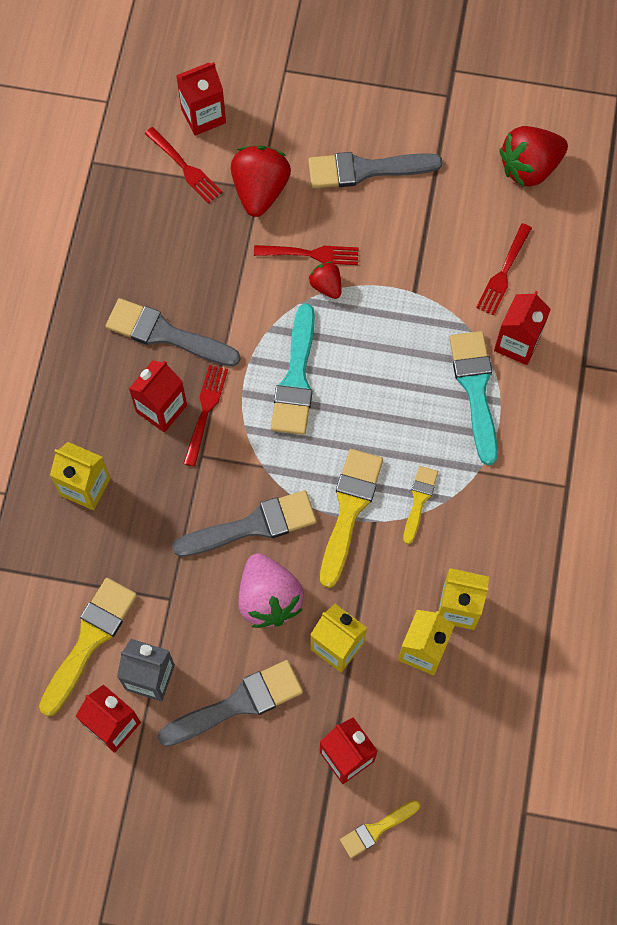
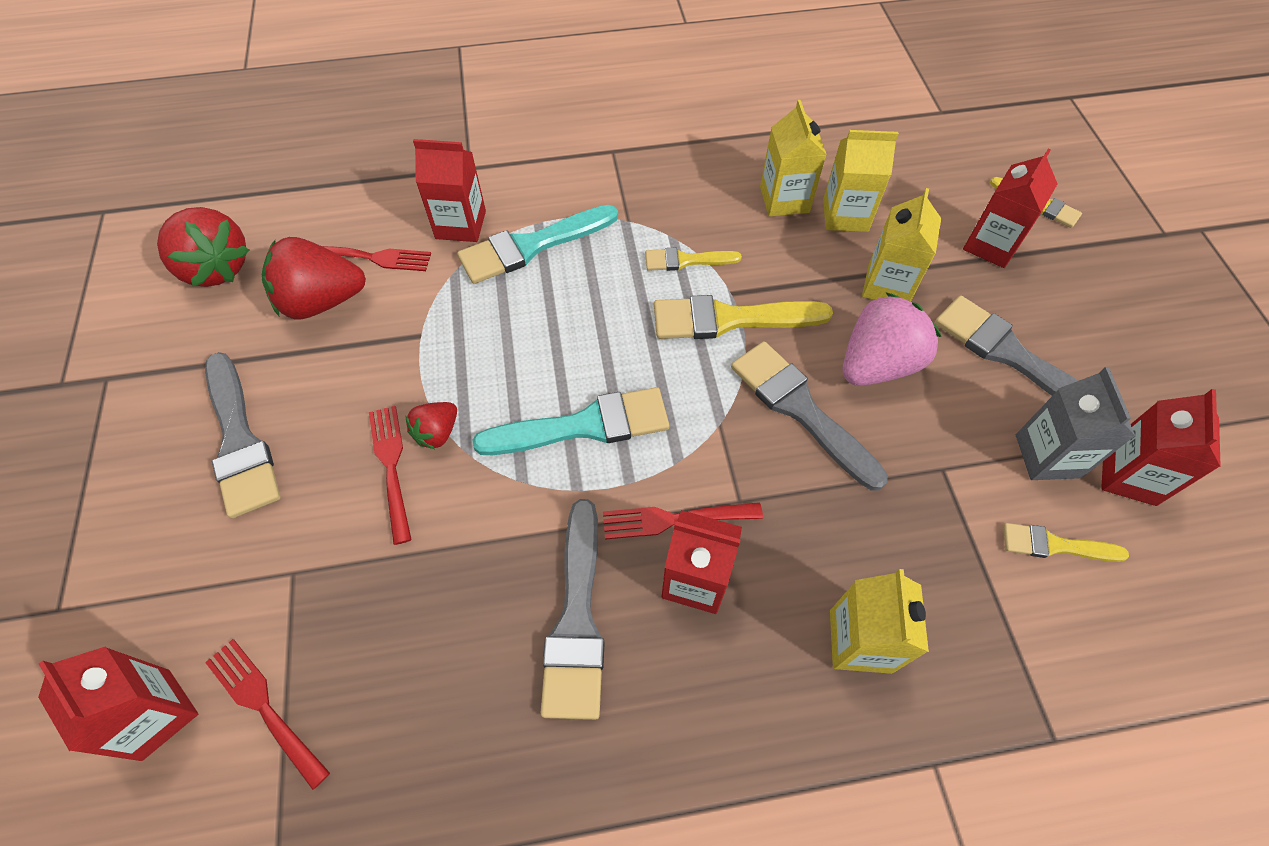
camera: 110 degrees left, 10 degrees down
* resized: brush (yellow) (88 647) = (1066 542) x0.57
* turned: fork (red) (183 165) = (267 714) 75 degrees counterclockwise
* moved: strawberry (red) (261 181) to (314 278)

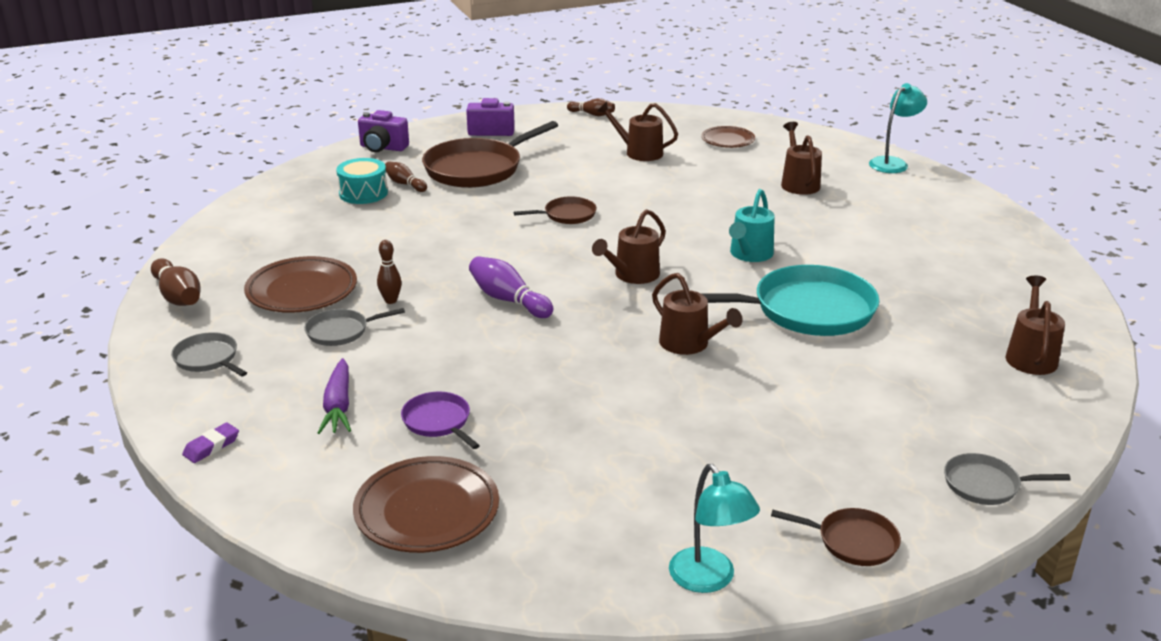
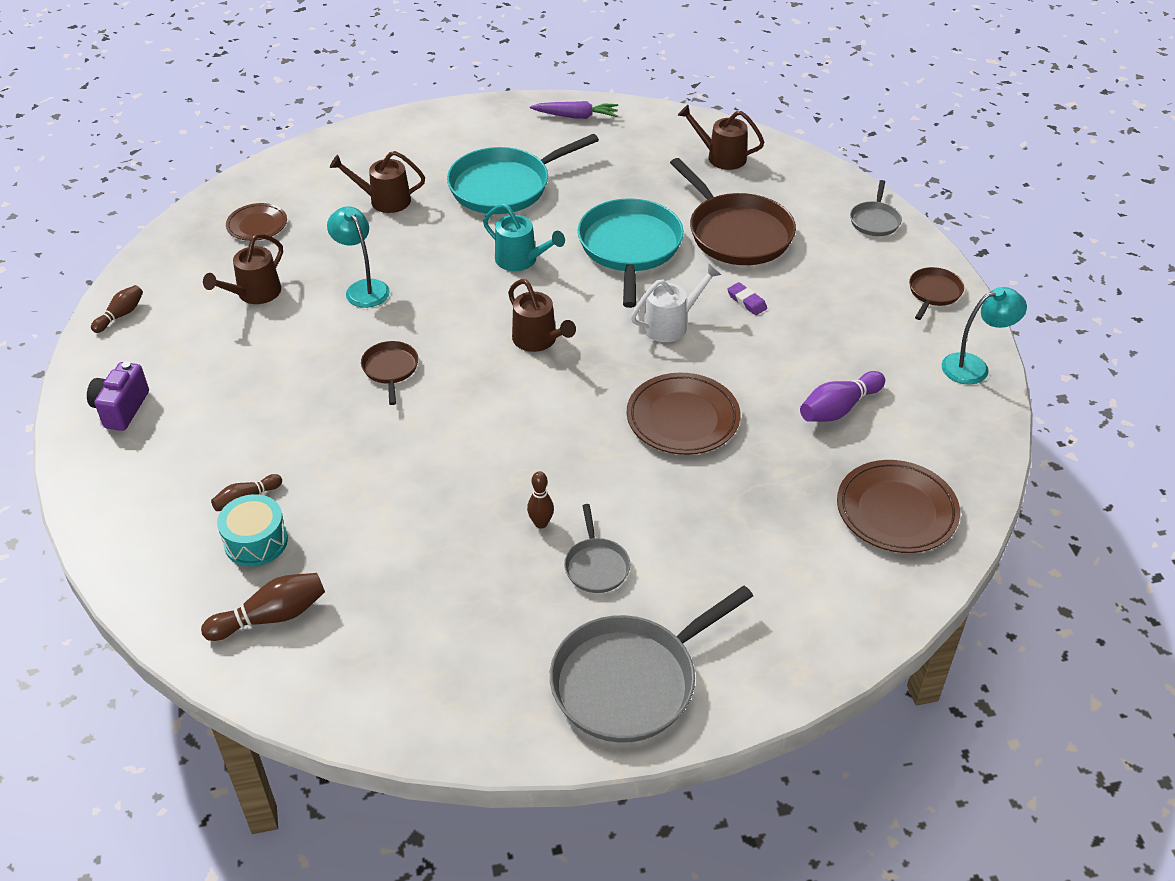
camera: 80 degrees left, 15 degrees up
* moved: bowling pin (brown) (175 282) to (263 607)
* resized: pan (grey) (209 354) = (651 664) x2.03
* moved: eraser (purple) (210 443) to (747 298)
* moved: plate (brown) (300 284) to (684 414)
* moved: carrot (purple) (334 396) to (574 110)
* removed: camera (purple) (383 131)
* removed: pan (purple) (440 420)
* moved: pan (brown) (490 154) to (733 211)
* moved: bowling pin (purple) (511 287) to (842 396)
* recoloured: watering can (brown) (697 314) to watering can (white) (676 303)
* moved: lamp (turquoise) (898 128) to (358 257)
* added: pan (turquoise) (523 174)

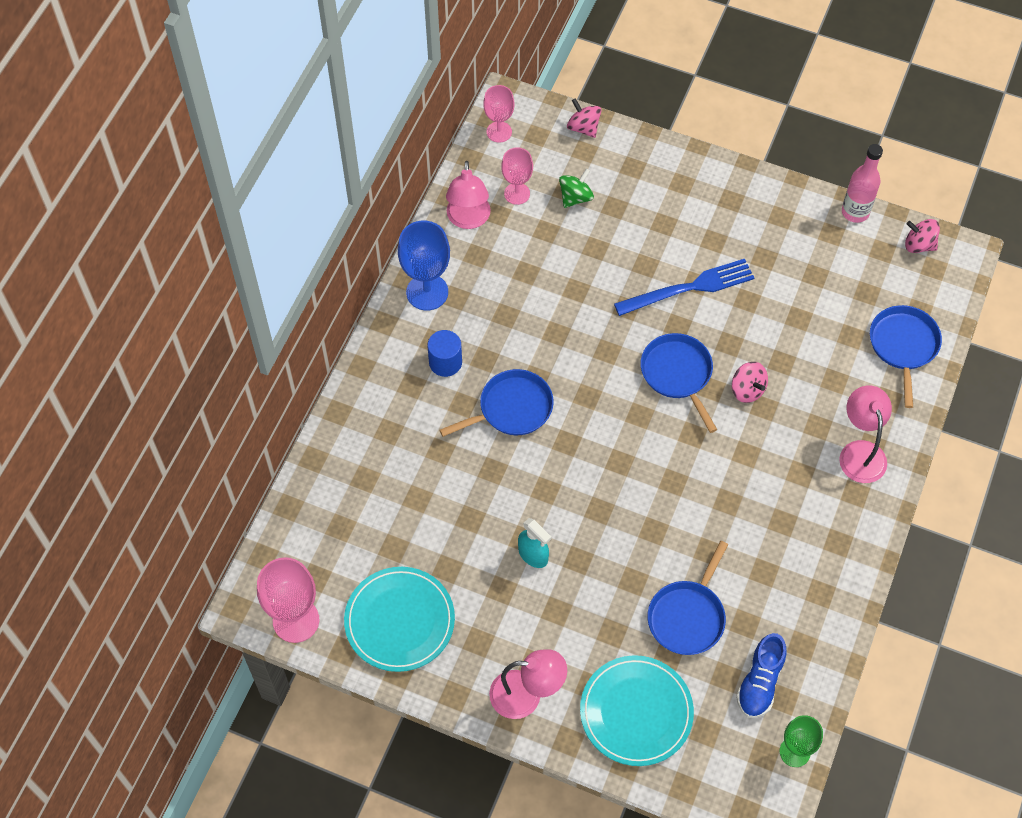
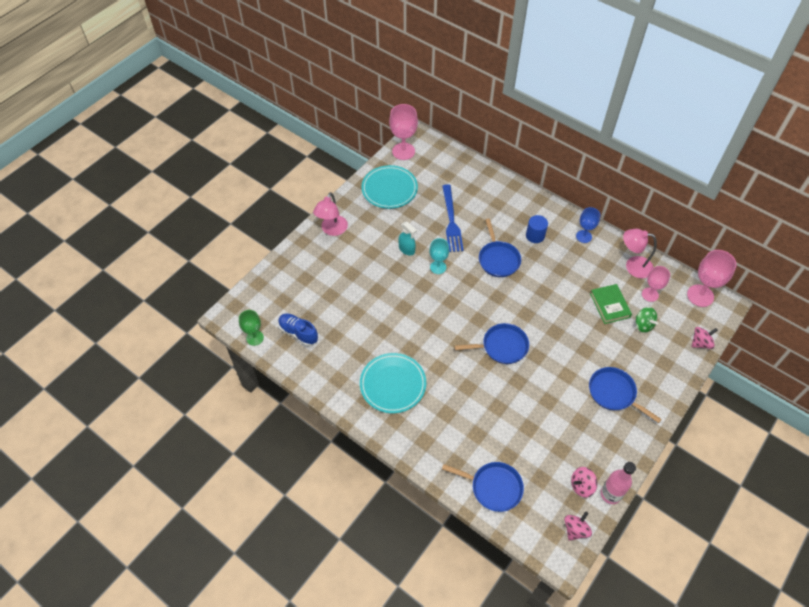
camera: 105 degrees right, 5 degrees down
* resized: goblet (blue) (424 266) = (588 225) x0.64
* resized: goblet (pink) (498 114) = (712 278) x1.57
* turned: spray bottle (turquoise) (535 543) = (407 239) 105 degrees counterclockwise
* moved: plate (turquoise) (637 710) to (393 383)
* moved: fork (blue) (684 287) to (453 218)
* moved: pan (blue) (687 598) to (625 395)
* moved: spinning top (pink) (750 382) to (584 482)
* removed: lamp (pink) (865 434)
* added: goblet (turquoise) (439 256)
* added: book (green) (611 304)

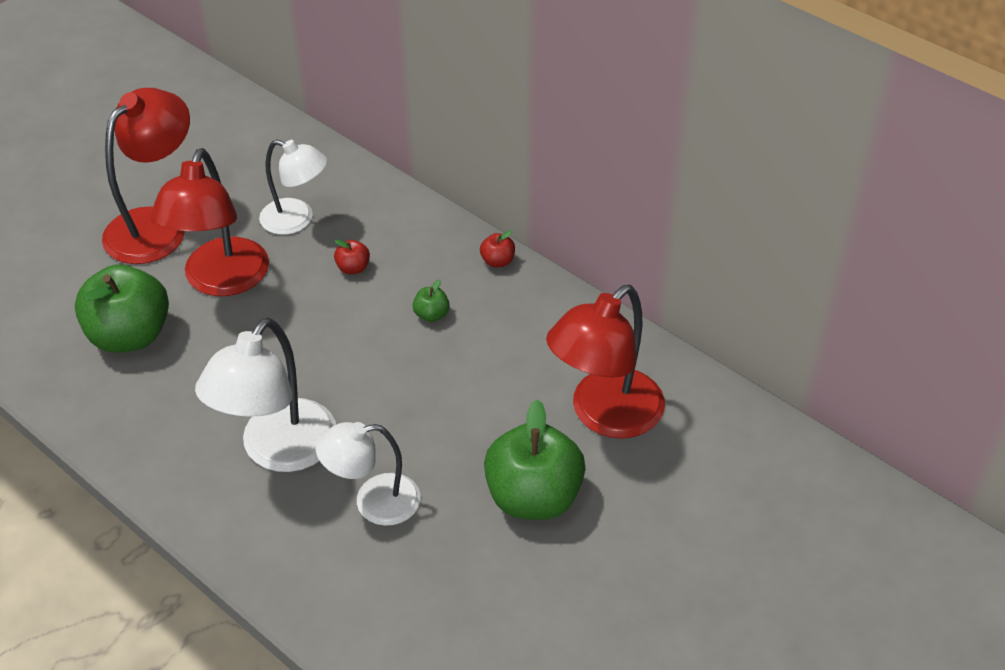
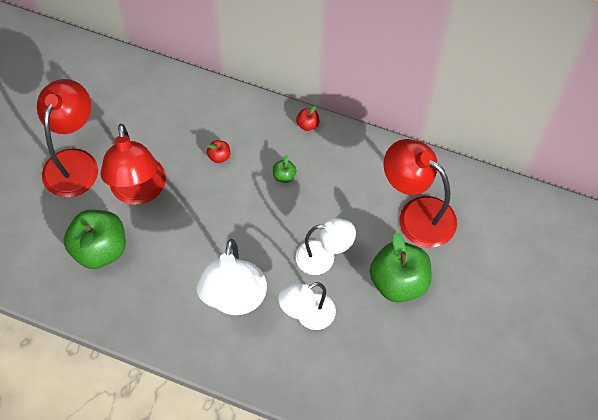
camera: 20 degrees left, 15 degrees up
* moved: lamp (white) (293 187) to (326 246)
* turned: lamp (red) (605 362) = (420 193) 105 degrees clockwise

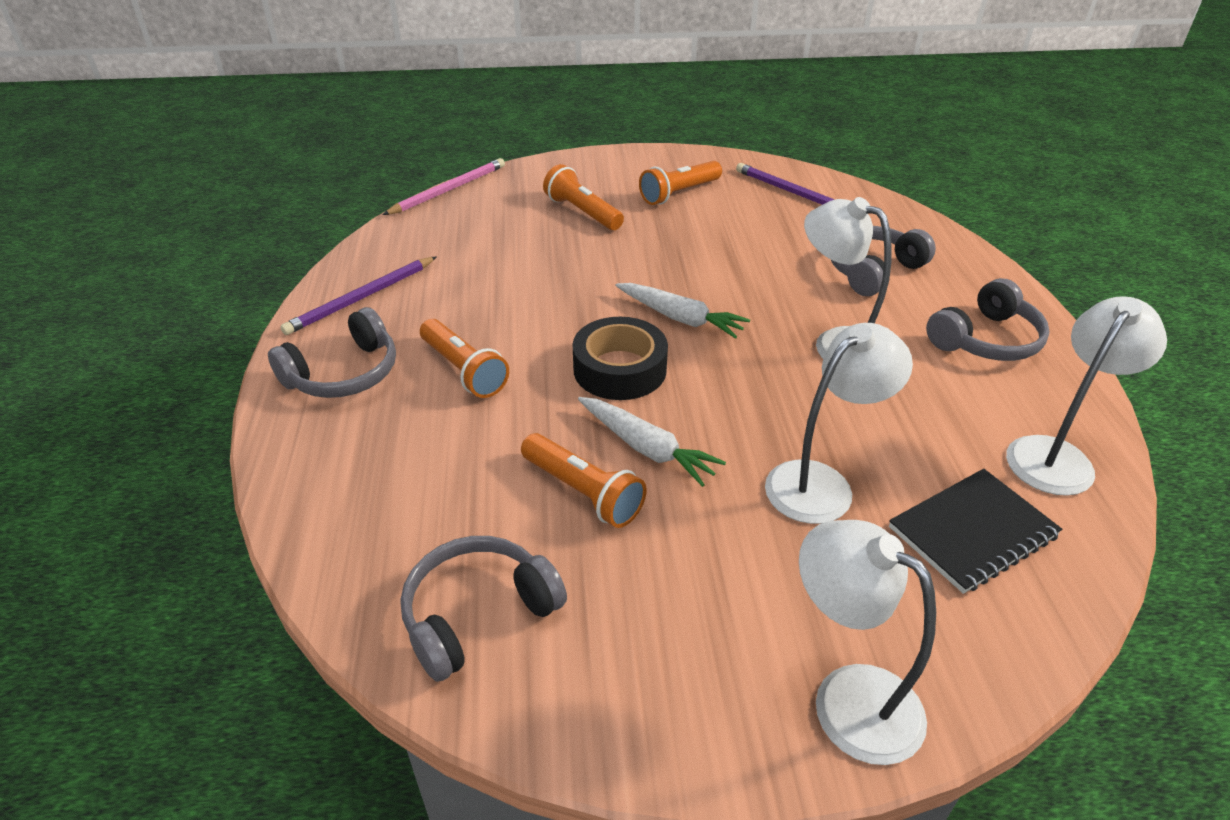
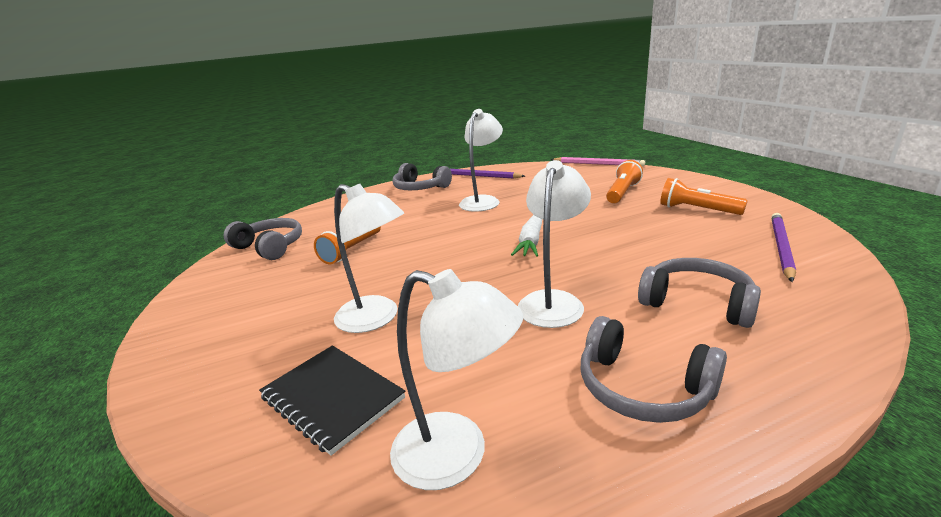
camera: 75 degrees right, 15 degrees down
* removed: flashlight (orange) (464 358)
* removed: tape (black) (620 358)
* removed: carrot (white) (652 442)
* moved: lamp (white) (867 642) to (481 160)

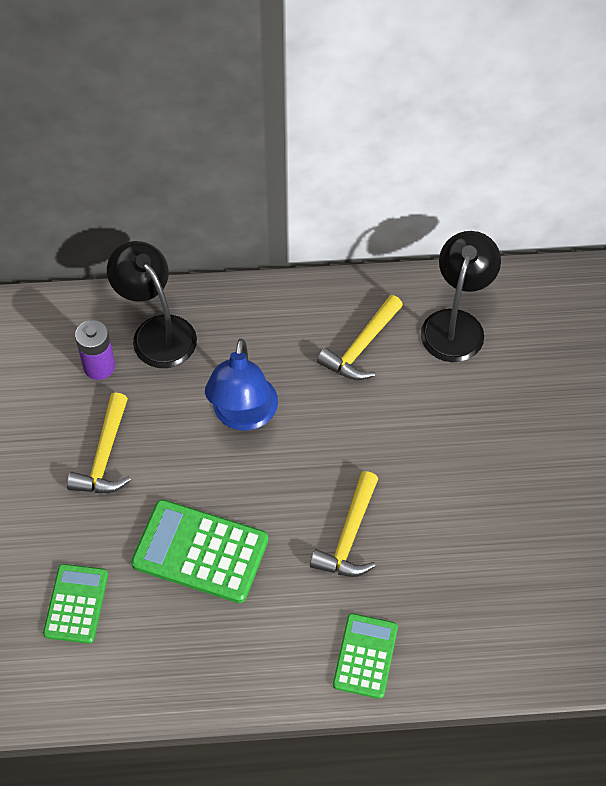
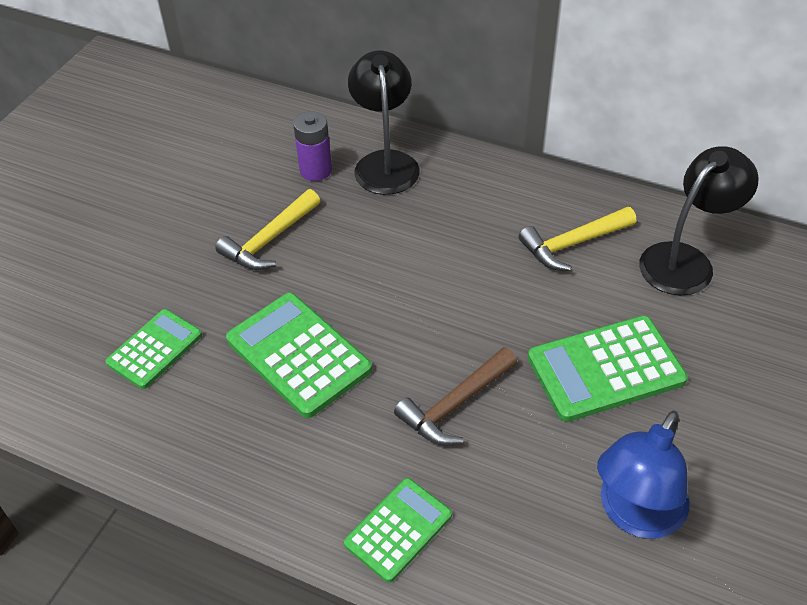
camera: 30 degrees right, 10 degrees down
* moved: lamp (blue) (241 385) to (643 475)
* recoloured: hammer (yellow) (344 524) to hammer (brown) (455 396)
* added: calculator (green) (608 369)

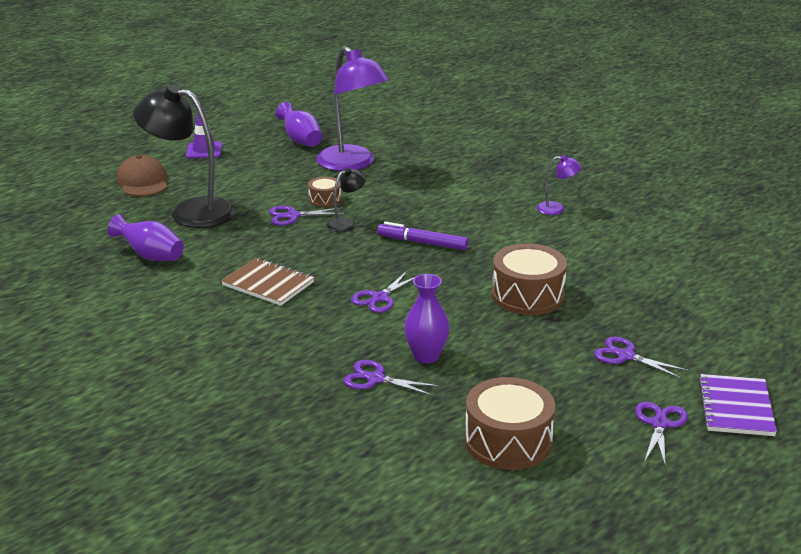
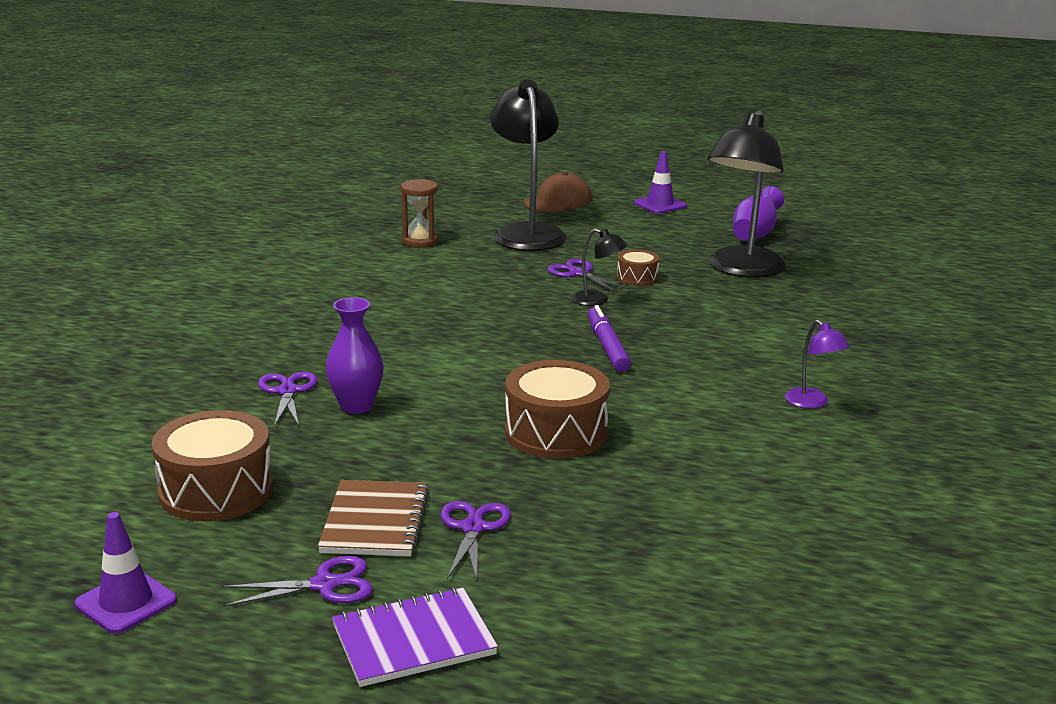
camera: 60 degrees right, 5 degrees down
* replaced: vase (purple) (146 237) to hourglass (brown) (420 213)
* moved: notebook (brown) (267 282) to (373 518)
* recoloured: lamp (purple) (353 108) to lamp (black) (746 194)
* removed: scissors (purple) (383 292)
* added: traffic cone (purple) (126 573)

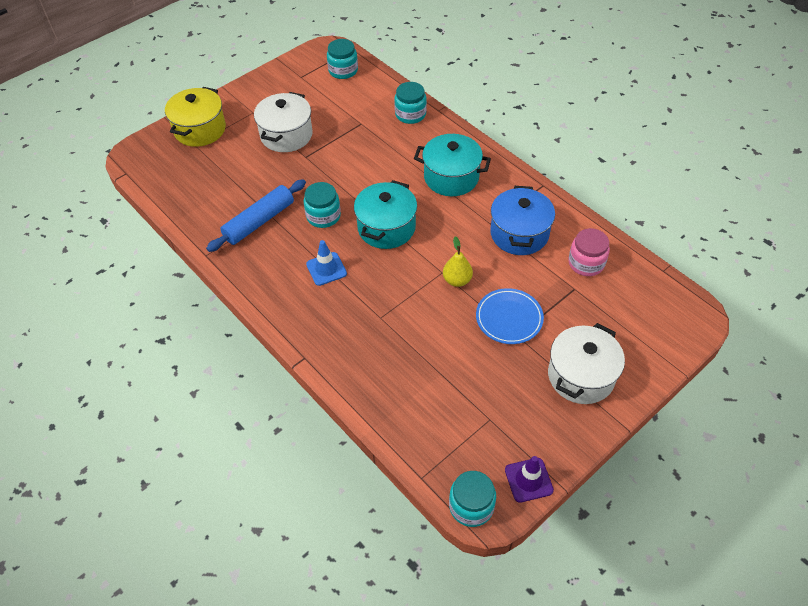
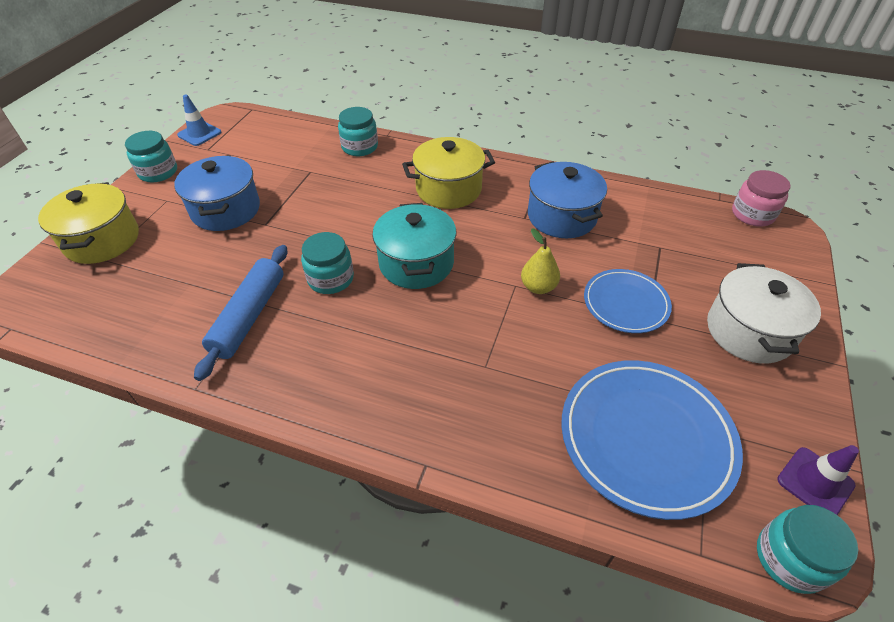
camera: 30 degrees left, 5 degrees down
* recoloured: pot (white) (283 122) to pot (blue) (217 193)
* moved: traffic cone (blue) (326 263) to (199 120)
* moved: jar (turquoise) (342 59) to (151 156)
* recoloured: pot (turquoise) (452 165) to pot (yellow) (448 173)
* moved: jar (pink) (589 252) to (761 198)
* added: plate (blue) (652 440)

